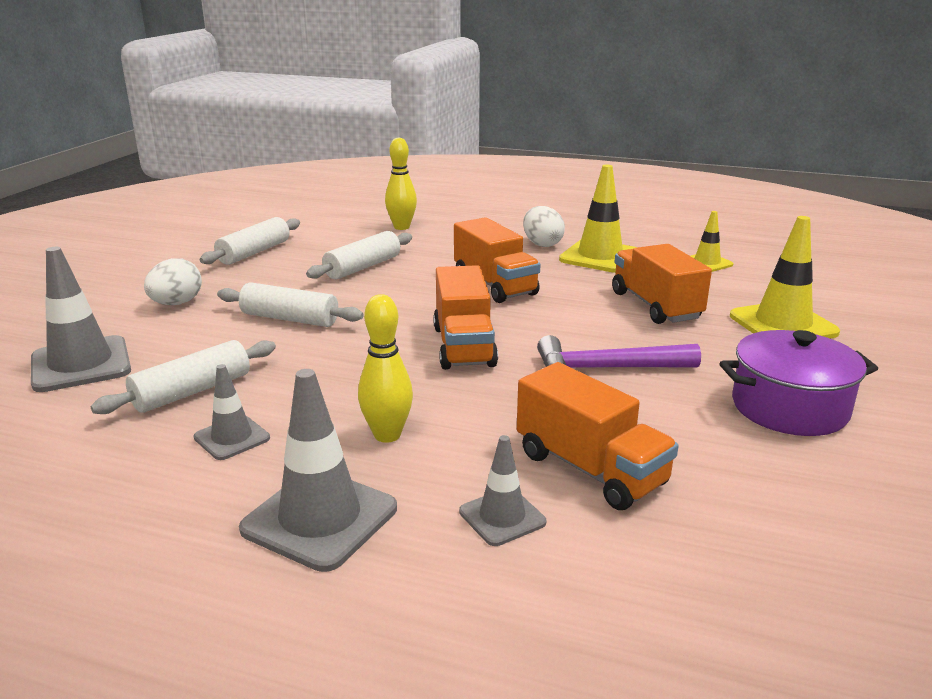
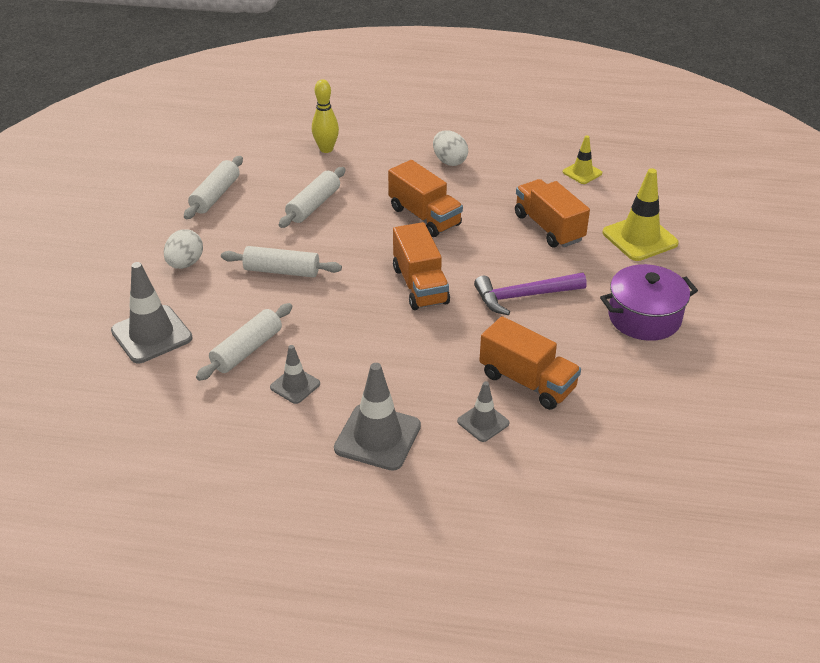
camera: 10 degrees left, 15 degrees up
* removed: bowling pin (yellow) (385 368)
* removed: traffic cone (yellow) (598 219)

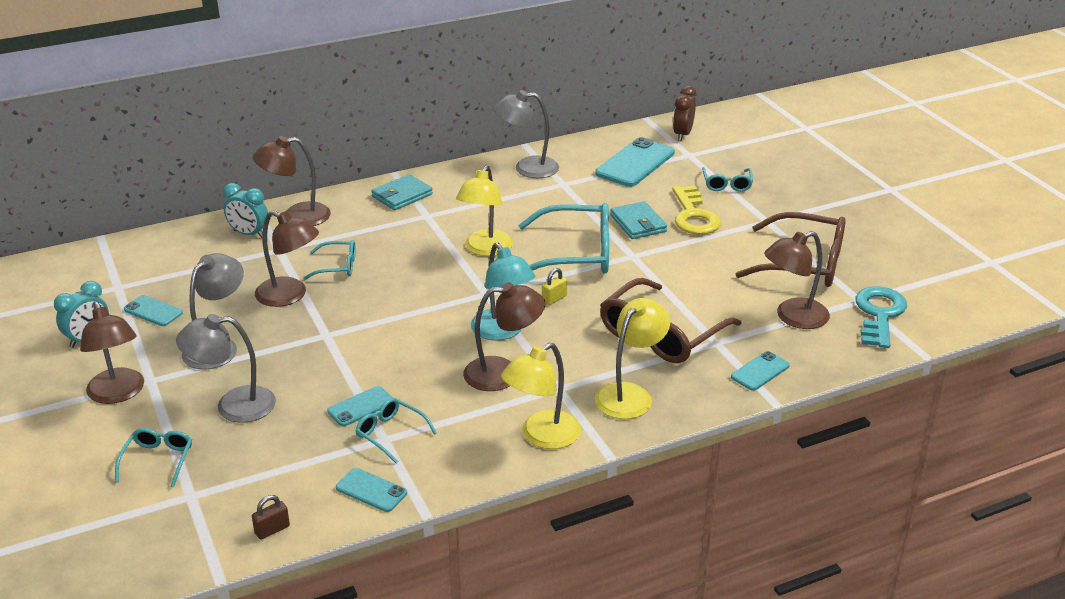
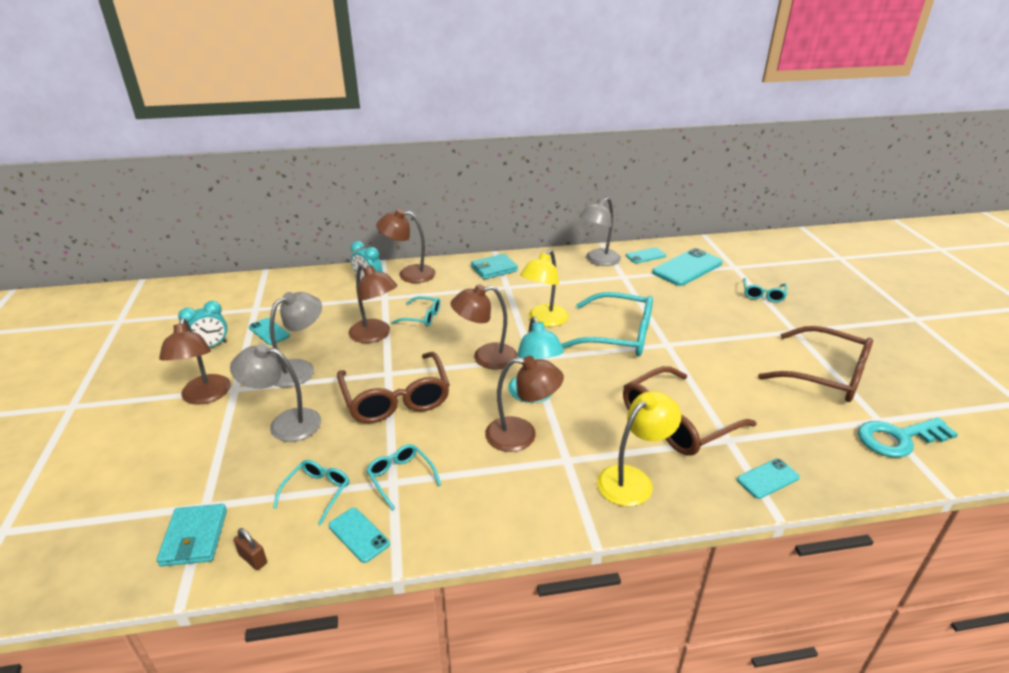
camera: 15 degrees right, 0 degrees up
* moved: glasses (turquoise) (153 458) to (311 493)
* turned: padlock (brown) (271 517) = (250 549) 60 degrees clockwise
* moved: phone (turquoise) (360 406) to (646 255)
* turned: lamp (grey) (526 134) = (600 231) 60 degrees counterclockwise
* removed: lamp (yellow) (541 396)
* removed: padlock (yellow) (554 286)
* moved: wallet (turquoise) (638 220) to (192 535)
* removed: key (yellow) (696 209)
* removed: clock (brown) (684 113)
* moved: lamp (brown) (797 280) to (484 327)
* turned: key (turquoise) (881 317) = (908 437) 135 degrees counterclockwise
* added: glasses (brown) (393 387)

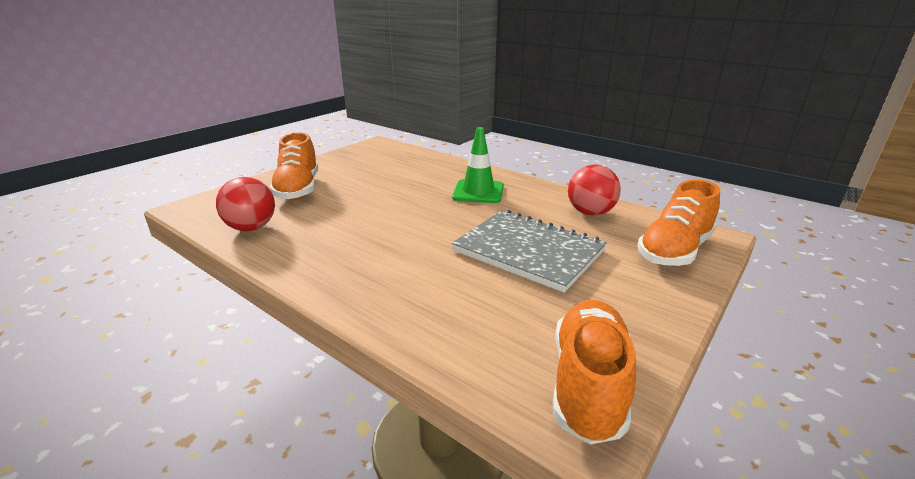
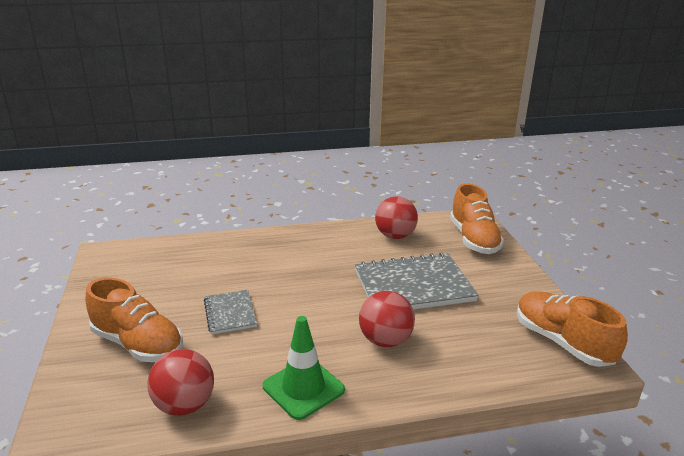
camera: 50 degrees left, 0 degrees up
* moved: traffic cone (green) (478 165) to (304 368)
* added: notebook (grey) (230 312)
* added: ball (red) (387 319)

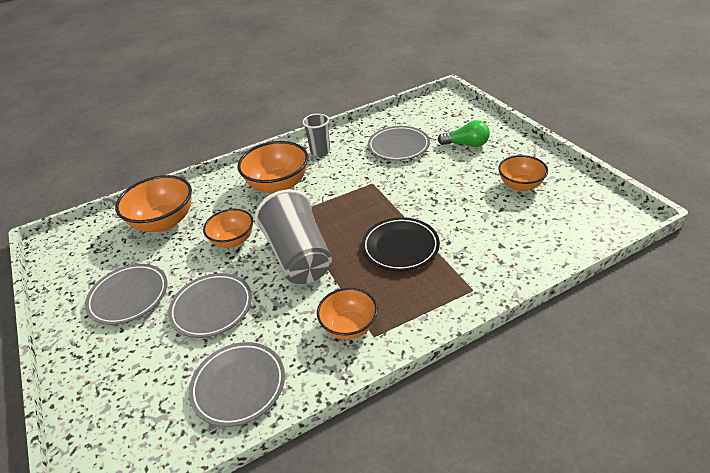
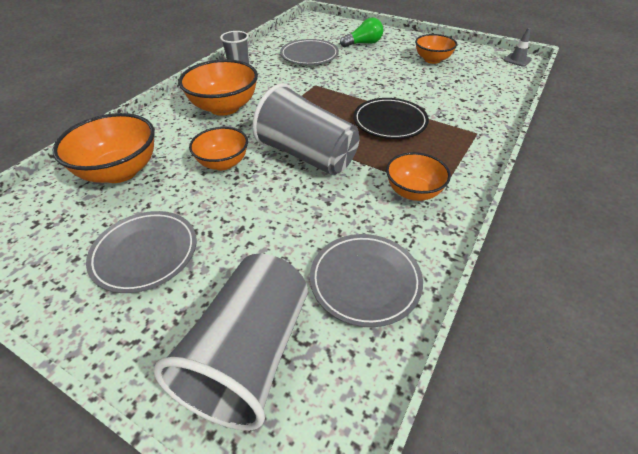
camera: 35 degrees left, 5 degrees up
* removed: plate (grey) (210 305)
* added: cup (grey) (230 342)
* added: traffic cone (grey) (518 47)

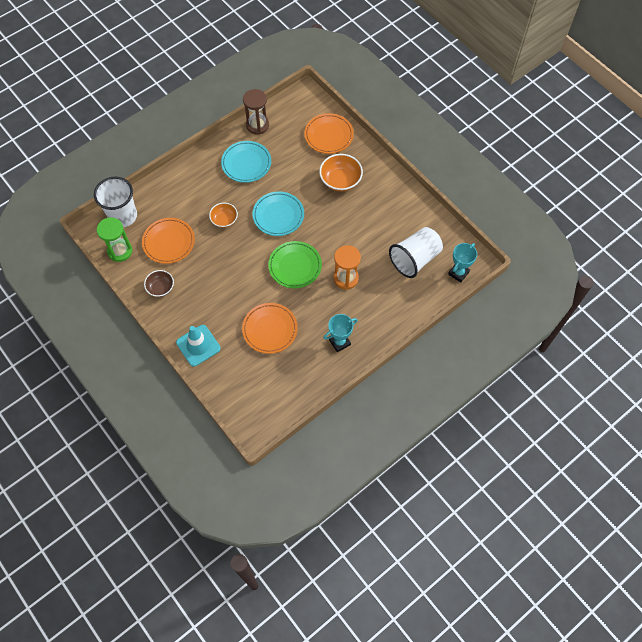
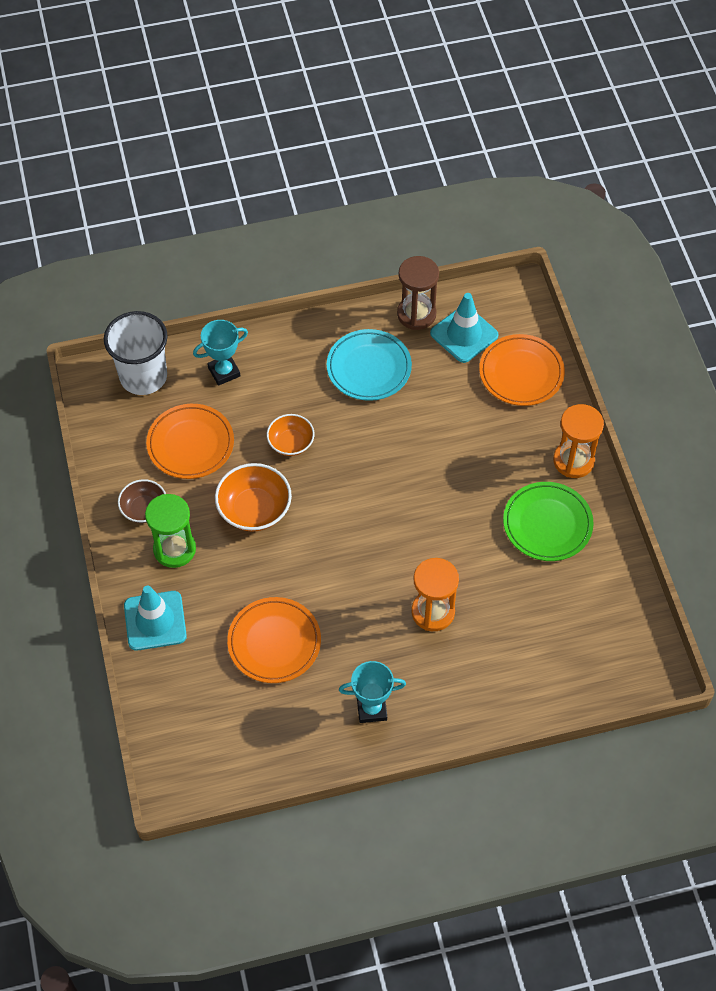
camera: 25 degrees right, 5 degrees down
* moved: hourglass (green) (114 239) to (170 531)
* removed: plate (turquoise) (278 213)
* moved: plate (green) (295 264) to (548 521)
* moved: bowl (orange) (341 172) to (253 497)
* removed: cup (white) (416 252)
* moved: trophy (turquoise) (462 262) to (220 353)
* added: traffic cone (turquoise) (464 328)
* added: hourglass (orange) (578 441)

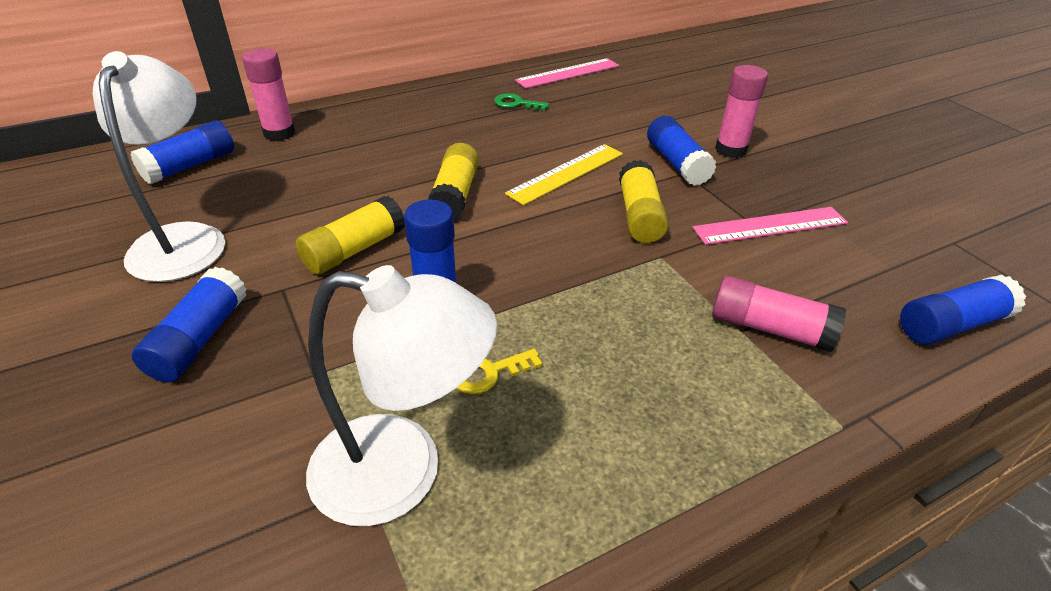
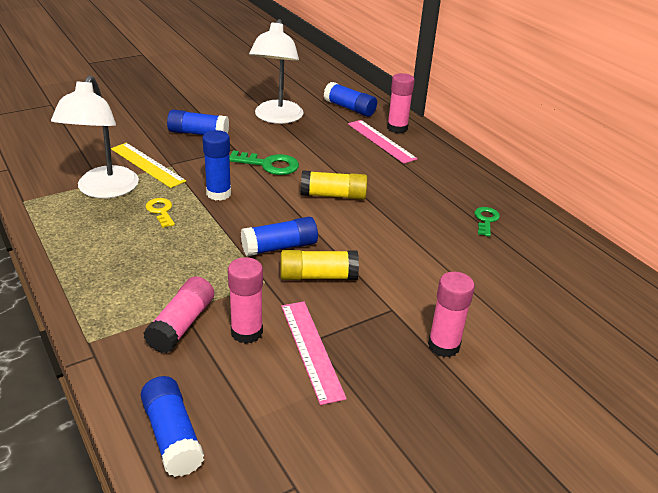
camera: 85 degrees right, 5 degrees down
* turned: lamp (white) (159 166) = (276 71) 105 degrees clockwise
* replaced: glue stick (yellow) (350 235) to key (green) (264 162)
* moved: ruler (yellow) (564 174) to (148 165)
* moved: ruler (pink) (567 73) to (383 142)
* moved: glue stick (blue) (682 151) to (279 236)
* added: glue stick (pink) (245 300)

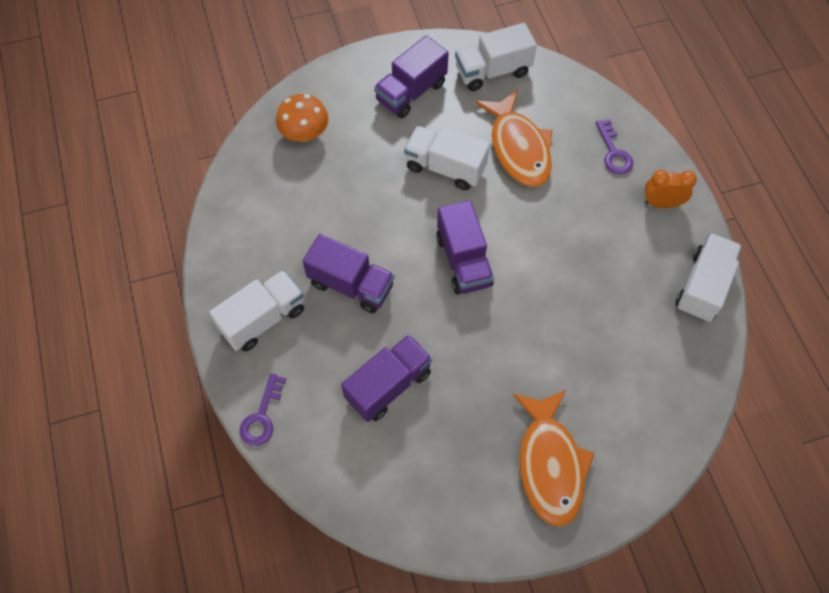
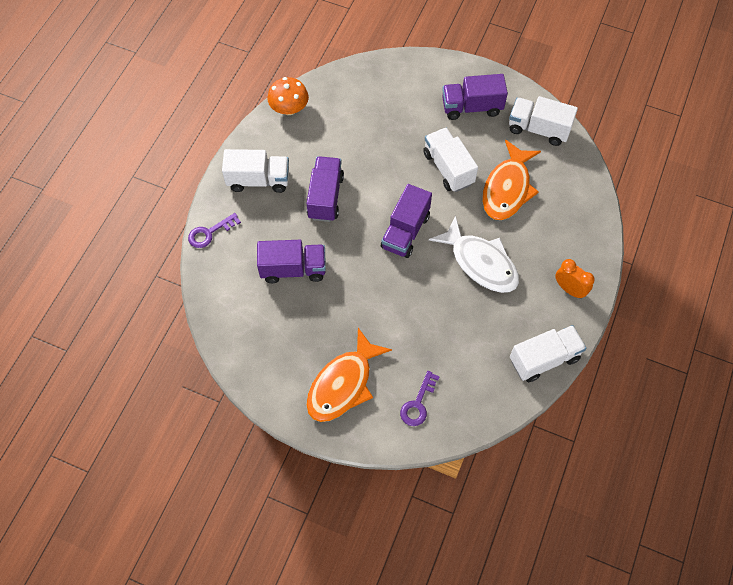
camera: 40 degrees right, 0 degrees up
* moved: mushroom (orange) (302 118) to (288 96)
* turned: truck (purple) (349 273) = (325 189) 150 degrees counterclockwise
* moved: key (purple) (614 146) to (420 398)
* added: fish (white) (474 254)

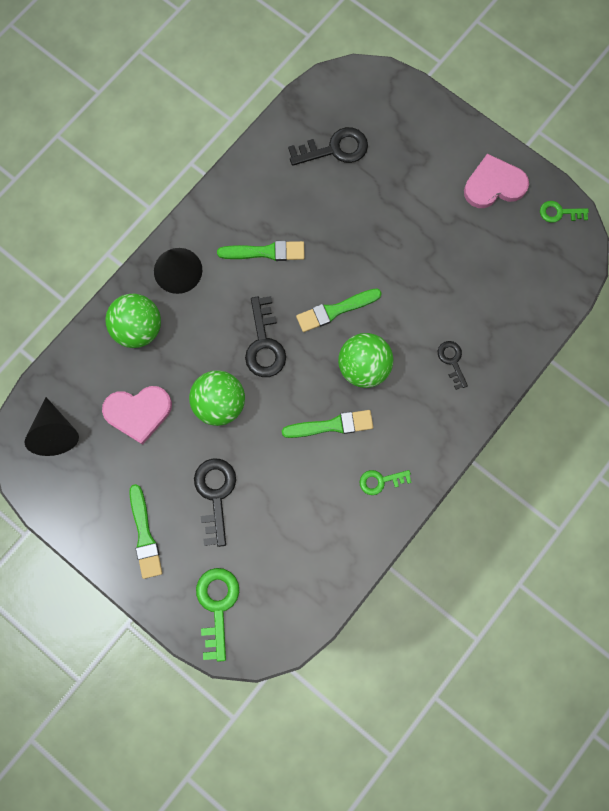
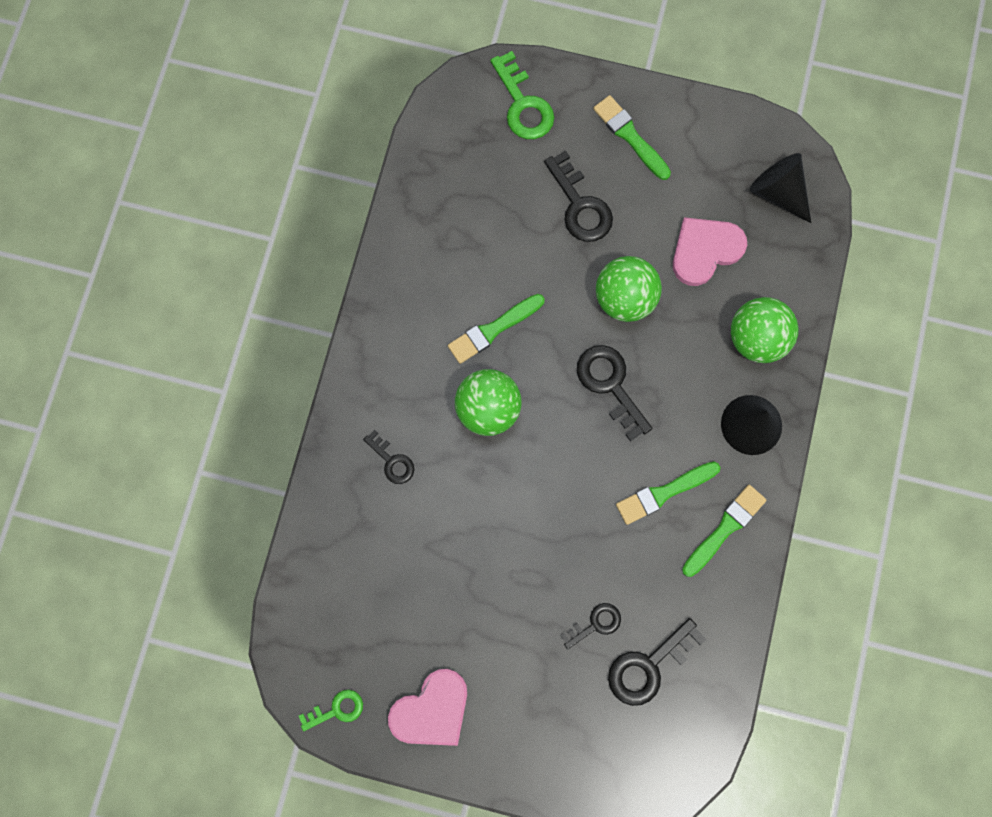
camera: 155 degrees right, 0 degrees up
* moved: brush (green) (339 310) to (724 531)
* removed: key (green) (385 482)
* added: key (black) (590 626)

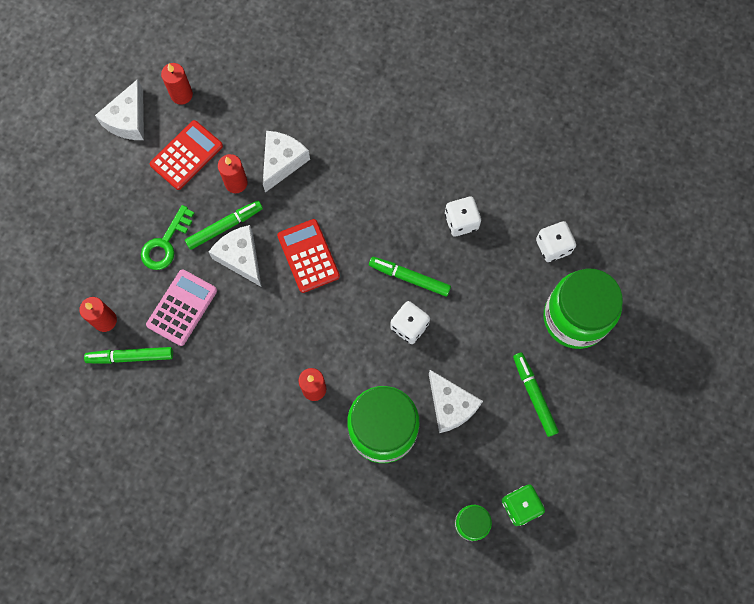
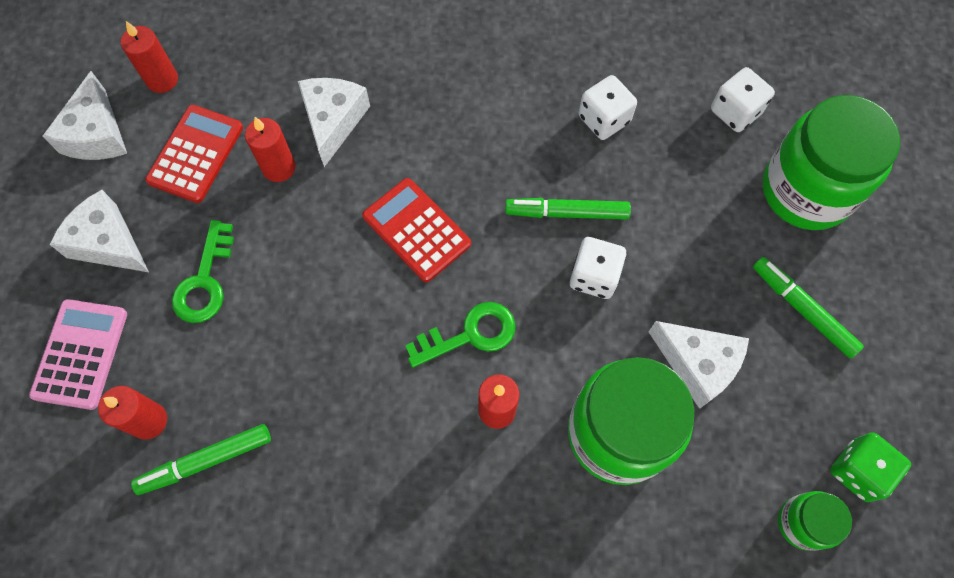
camera: 20 degrees left, 5 degrees down
* moved: calculator (pink) (181 307) to (78 354)
* removed: marker (green) (224 225)
* moved: cheese (white) (235 256) to (99 231)
* added: key (green) (460 335)

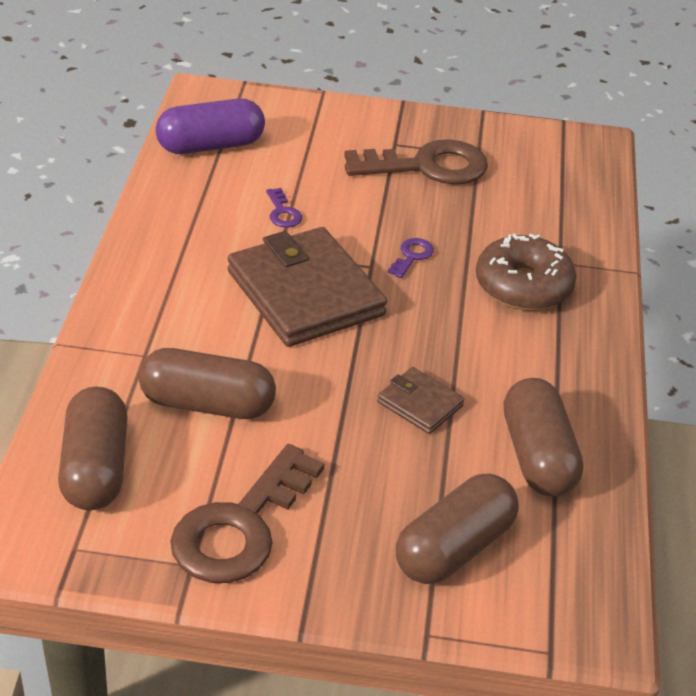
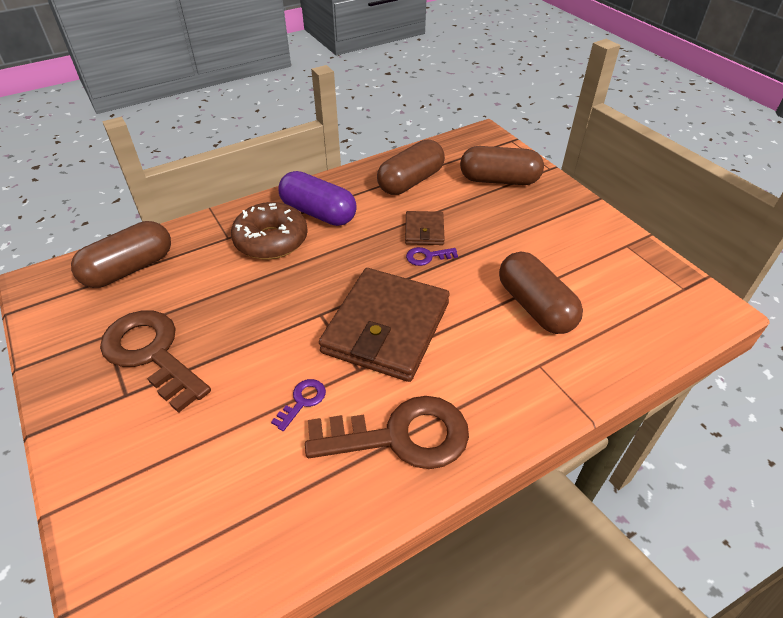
camera: 125 degrees left, 5 degrees up
* moved: capsule (brown) (92 448) to (121 254)
* moved: capsule (purple) (210 126) to (317 198)
* moved: key (brown) (247 513) to (387 432)
* moved: key (purple) (410 258) to (432 256)

